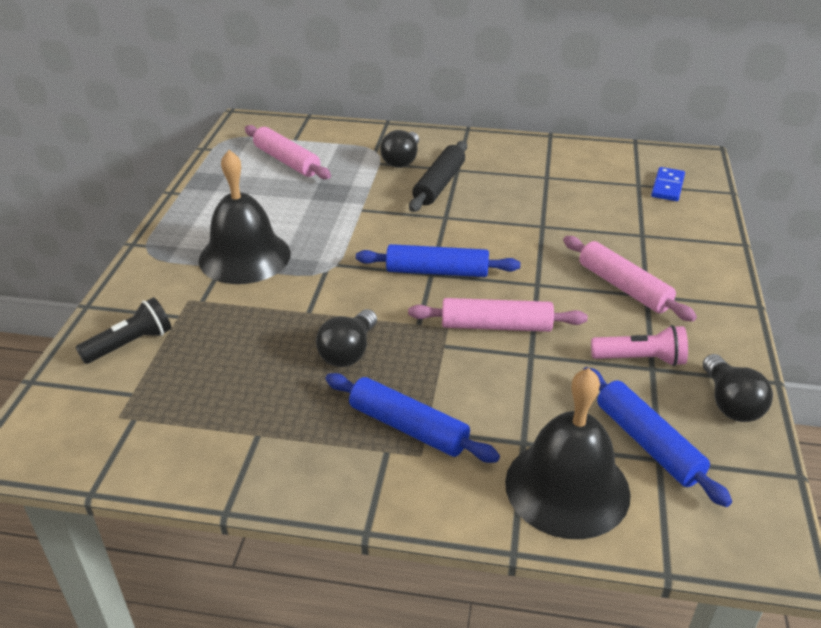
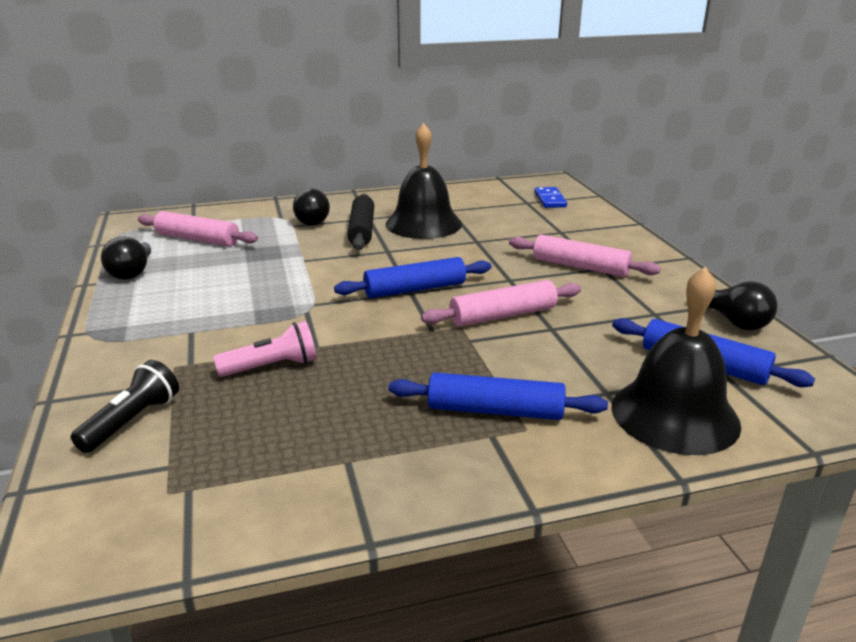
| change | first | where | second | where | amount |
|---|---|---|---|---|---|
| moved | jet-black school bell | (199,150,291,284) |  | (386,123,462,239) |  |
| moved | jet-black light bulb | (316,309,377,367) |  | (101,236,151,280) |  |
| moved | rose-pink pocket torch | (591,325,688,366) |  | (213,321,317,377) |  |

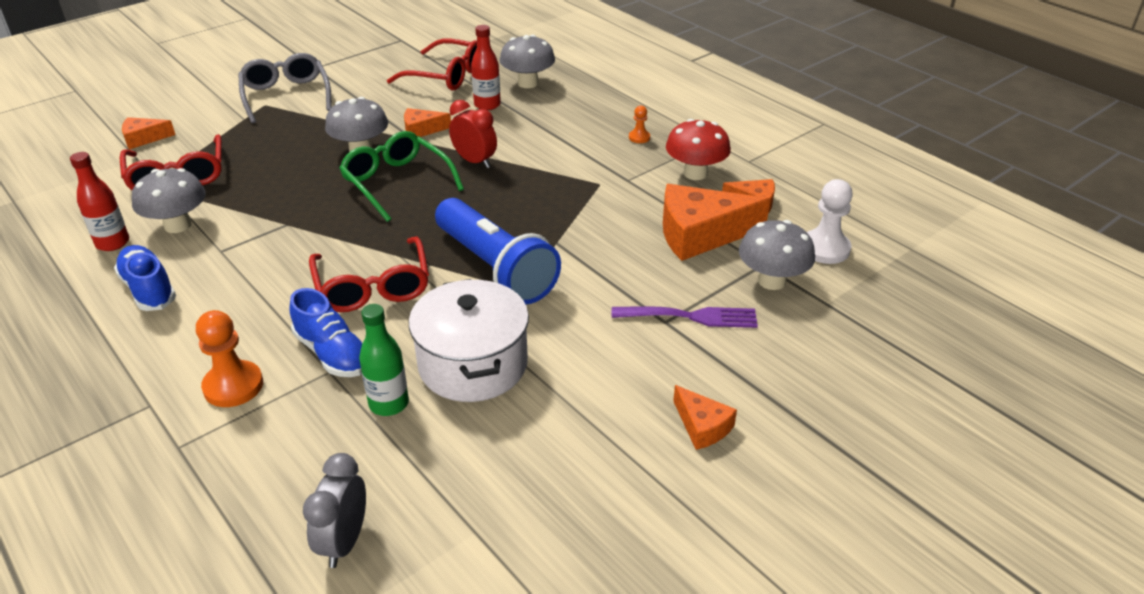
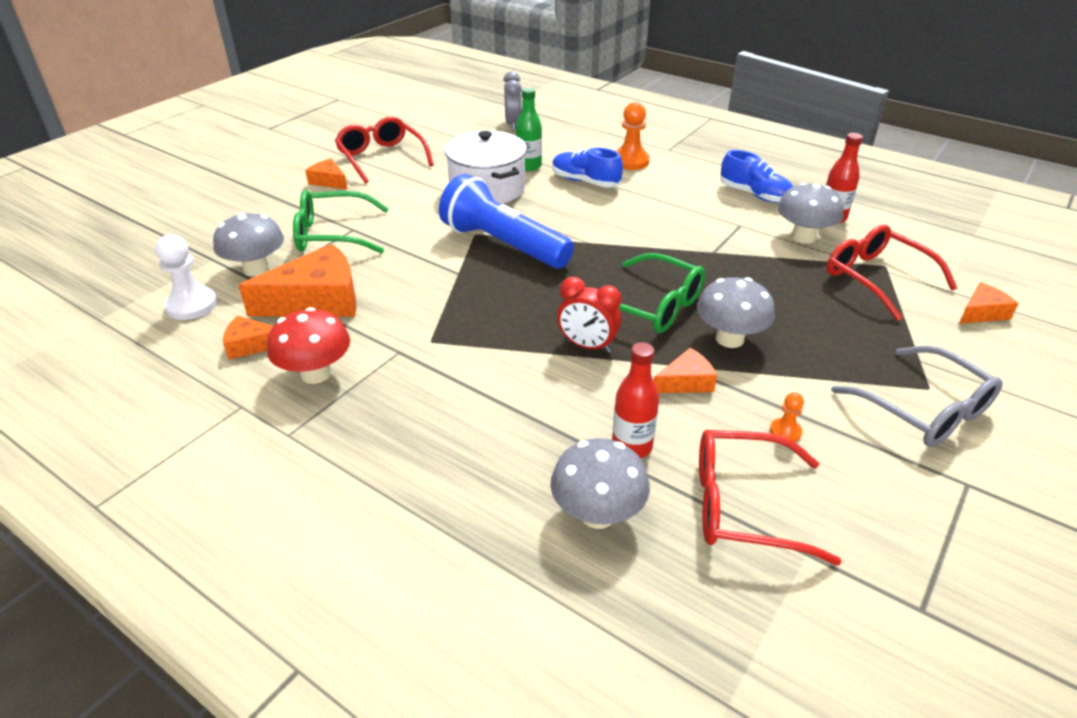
| change | first | where | second | where | amount |
|---|---|---|---|---|---|
| moved | scarlet eyeglasses | (309,237,429,312) |  | (335,117,434,184) |  |
| moved | orange chess pawn | (629,106,650,143) |  | (770,392,804,442) |  |
| replaced | purple fork | (612,307,758,328) | green eyeglasses | (293,190,389,254) |  |

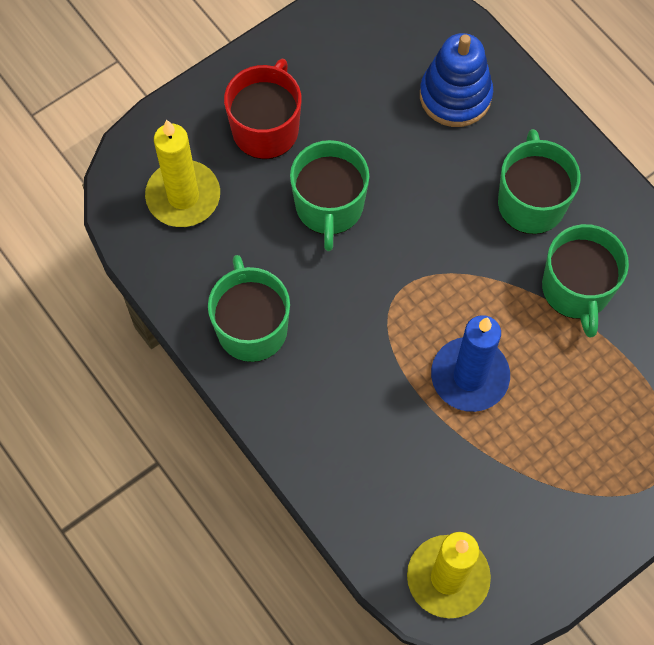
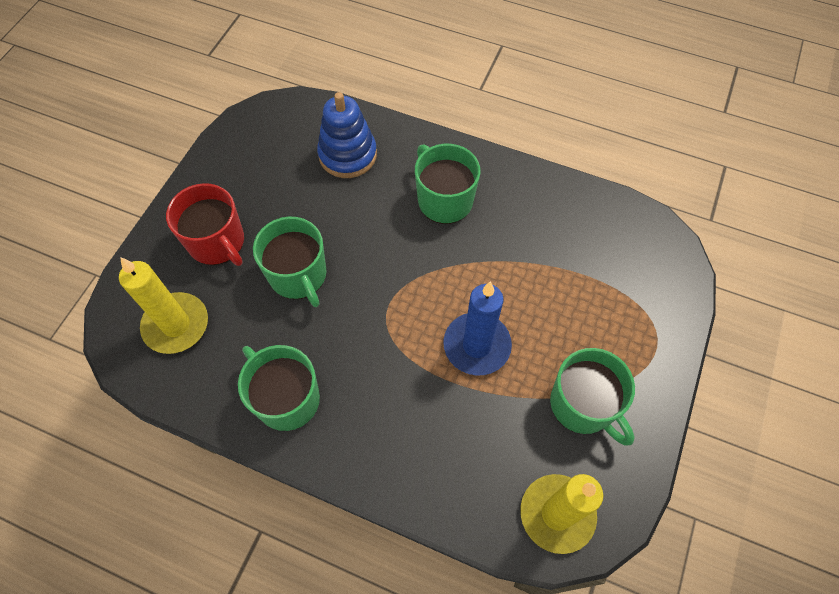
| change | first | where | second | where | amount |
|---|---|---|---|---|---|
| moved | green mug | (542,224,629,338) |  | (550,348,635,446) |  |
| turned | scarlet mug | (224,58,301,159) |  | (166,183,244,266) | 150 degrees clockwise |

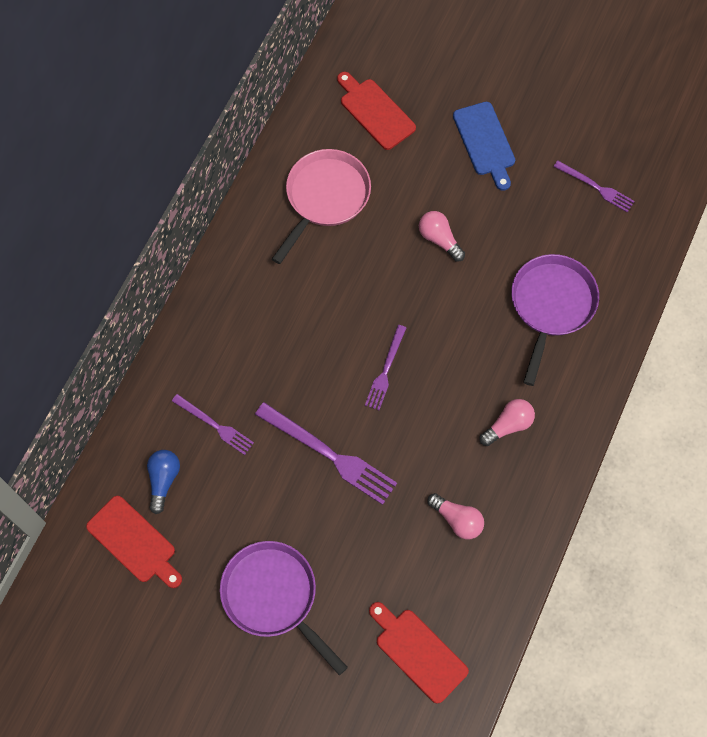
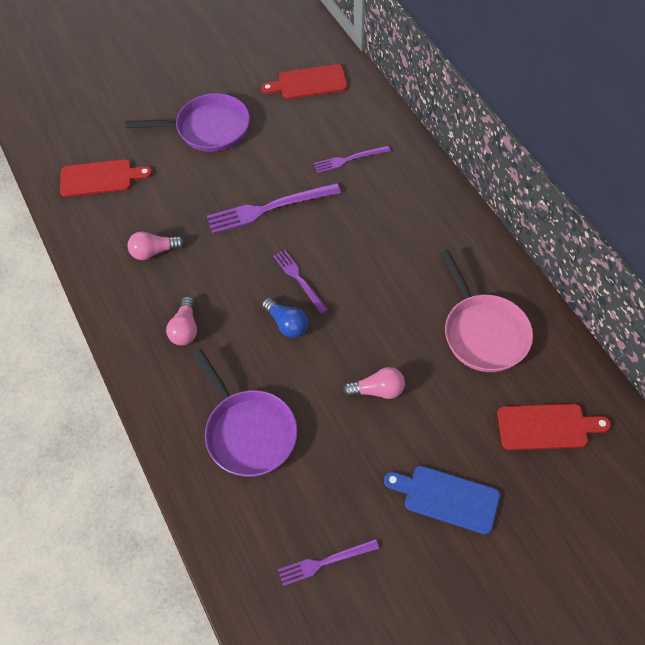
| change | first | where | second | where | amount |
|---|---|---|---|---|---|
| moved | royal blue light bulb | (147,450,180,514) |  | (262,298,308,338) |  |

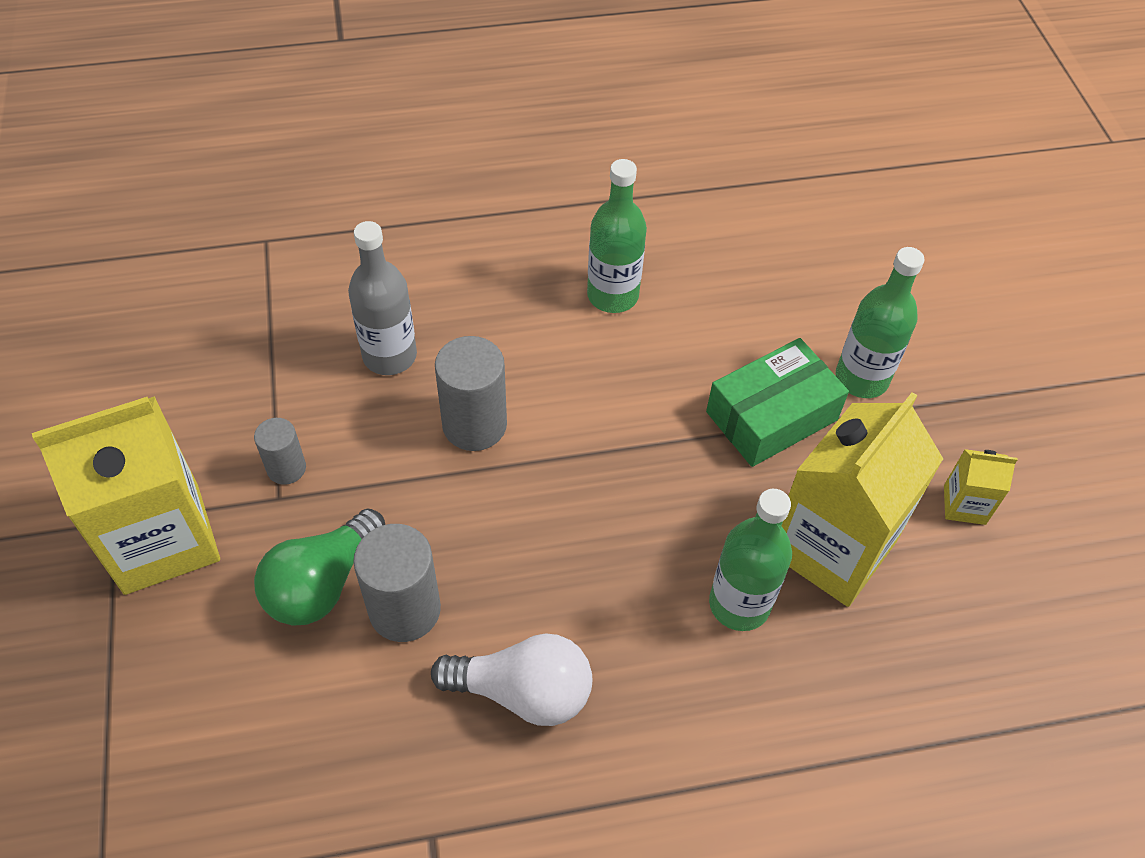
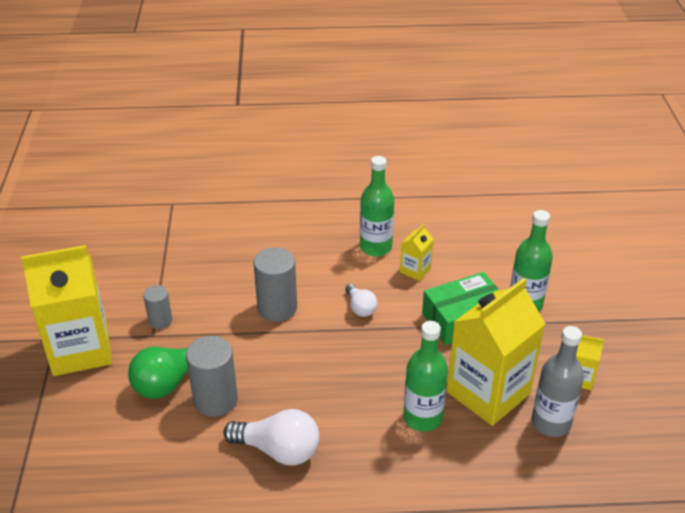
| change | first | where | second | where | amount |
|---|---|---|---|---|---|
| added |  |  | white light bulb | (345,284,377,317) |  |
| added |  |  | golden juice carton | (400,224,434,281) |  |
| moved | grey bottle | (348,221,417,375) |  | (532,326,584,437) |  |

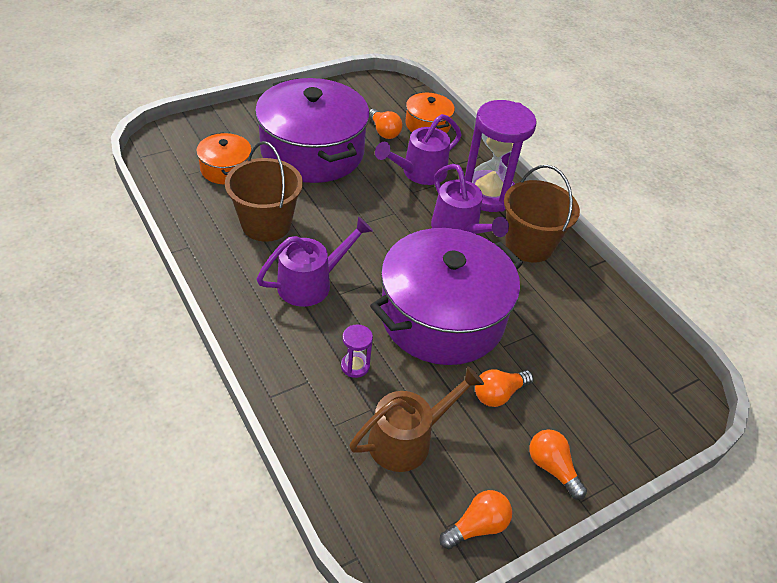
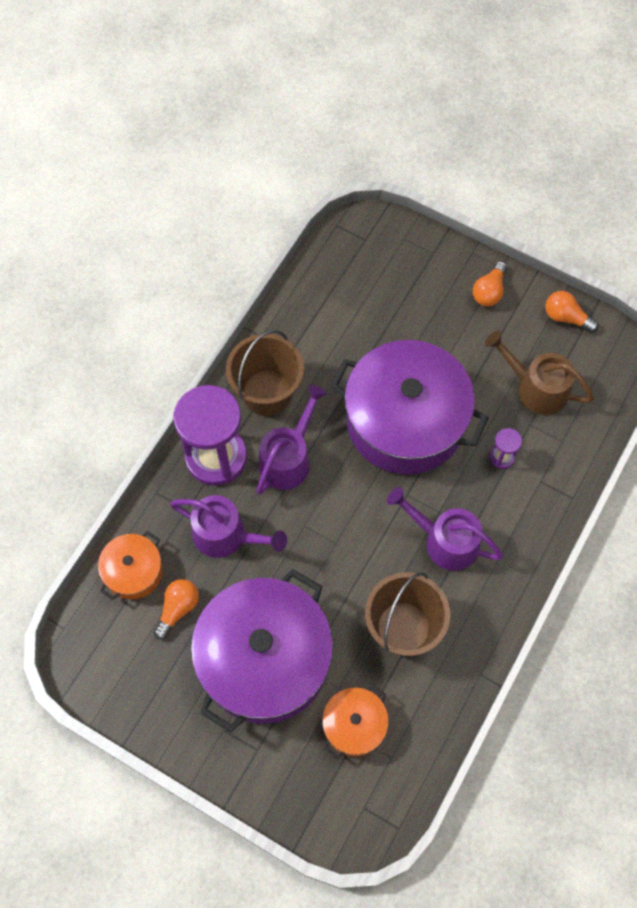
| change | first | where | second | where | amount |
|---|---|---|---|---|---|
| removed | orange light bulb | (475,369,533,407) |  |  |  |

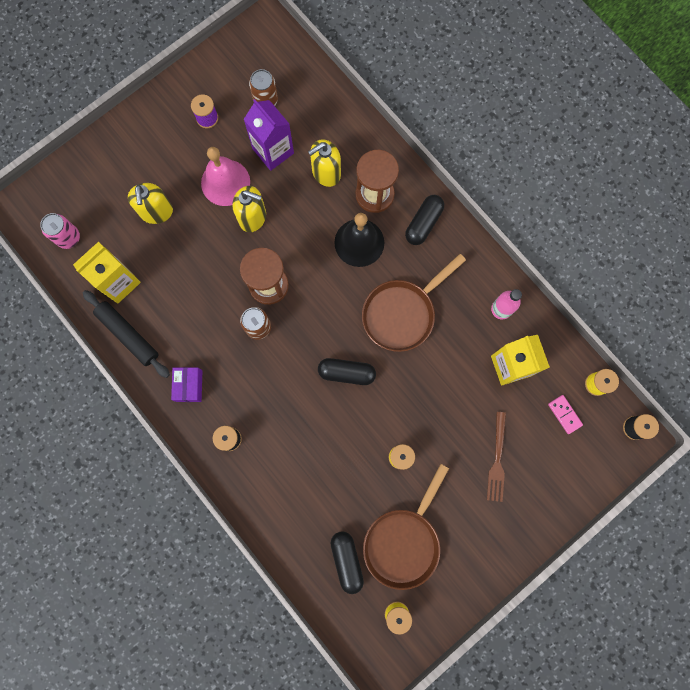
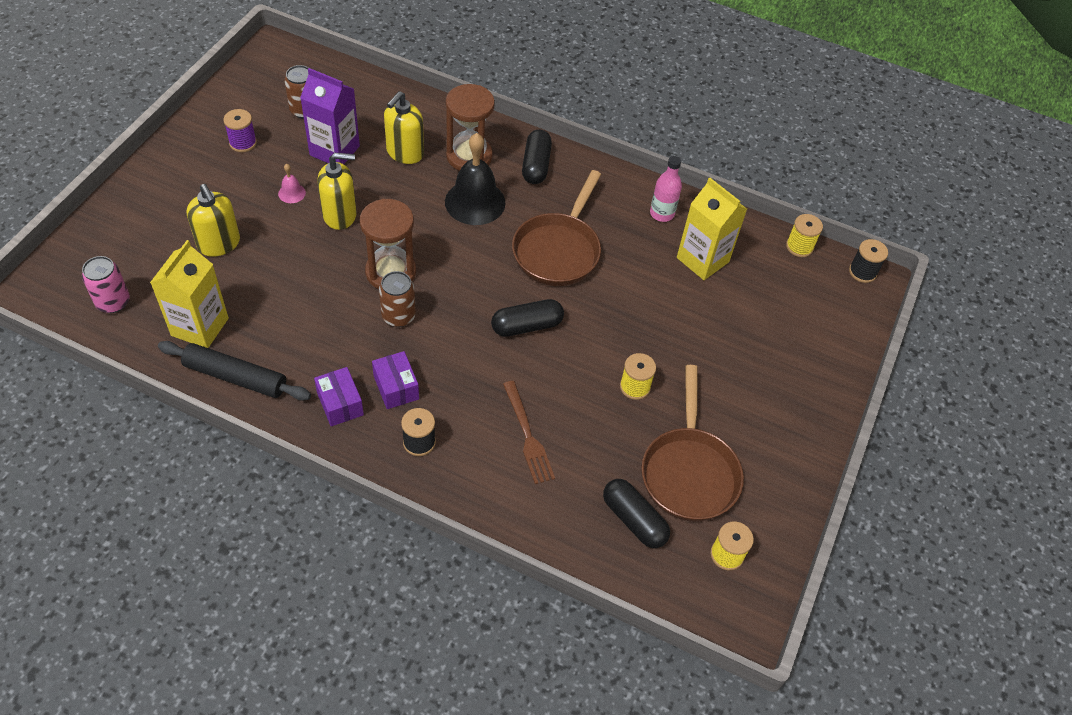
| change | first | where | second | where | amount |
|---|---|---|---|---|---|
| removed | rose-pink domino tile | (548,395,583,434) |  |  |  |
| added |  |  | purple box | (372,351,419,409) |  |
| moved | brown fork | (487,412,506,502) |  | (503,381,555,484) |  |
| resized | rose-pink school bell | (201,147,250,206) |  | (278,163,306,203) | x0.44 |

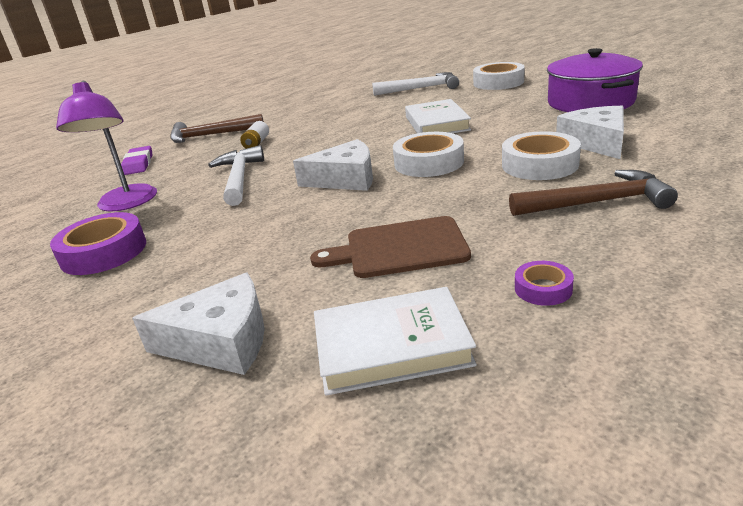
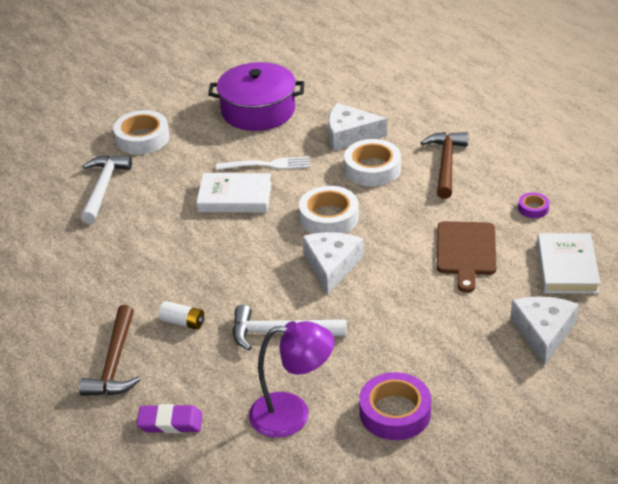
| change | first | where | second | where | amount |
|---|---|---|---|---|---|
| added |  |  | white fork | (216,157,310,170) |  |

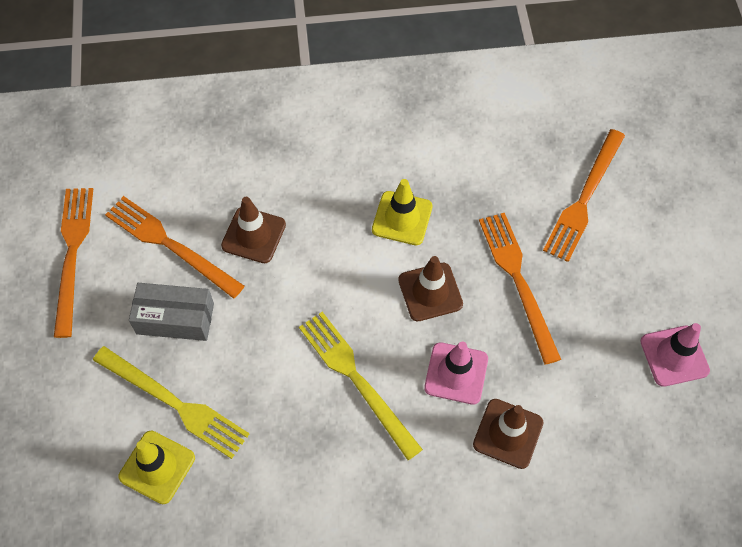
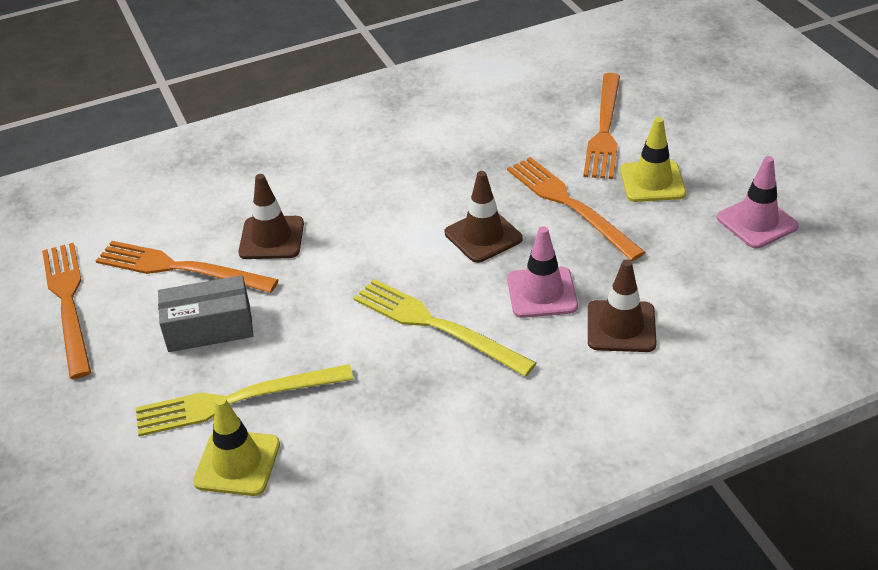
| change | first | where | second | where | amount |
|---|---|---|---|---|---|
| moved | golden road cone | (372,179,433,245) |  | (620,117,686,202) |  |
| turned | golden fork | (93,346,250,459) |  | (136,364,354,437) | 150 degrees clockwise |

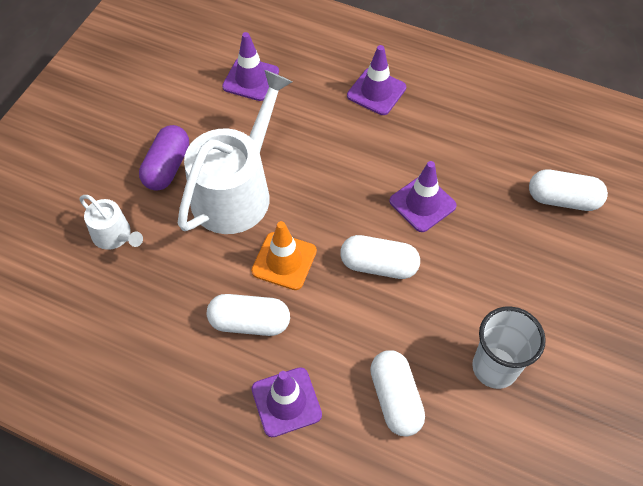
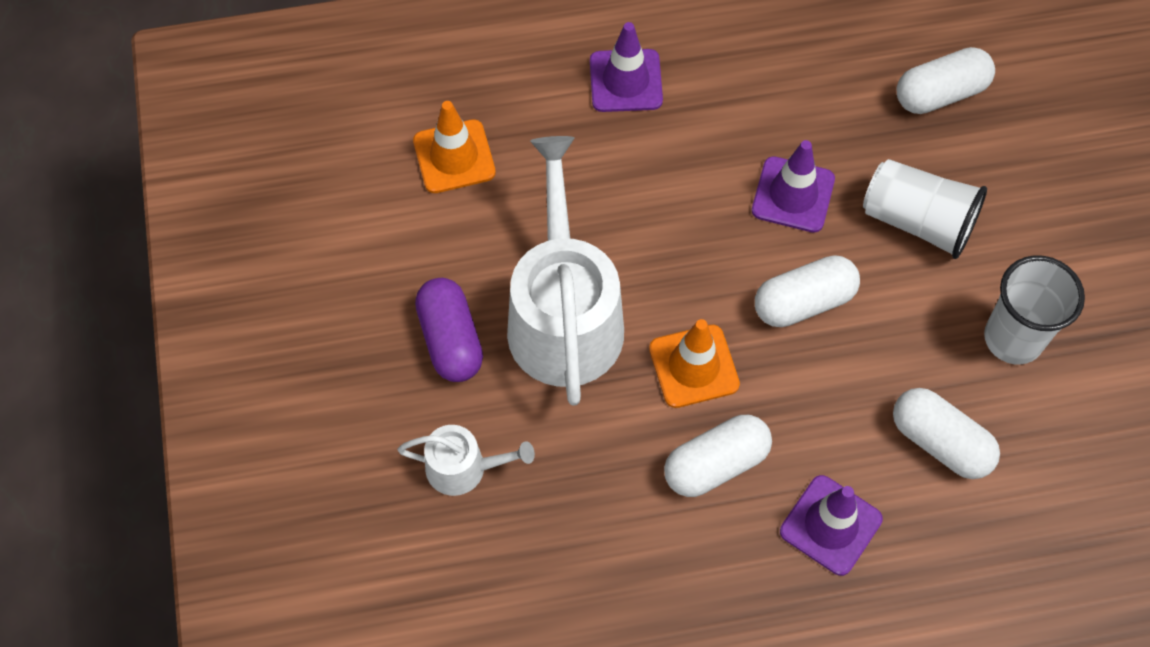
| change | first | where | second | where | amount |
|---|---|---|---|---|---|
| added |  |  | white beaker | (863,159,987,259) |  |
| recoloured | purple road cone | (222,32,279,101) | orange road cone | (413,101,496,193) |  |

